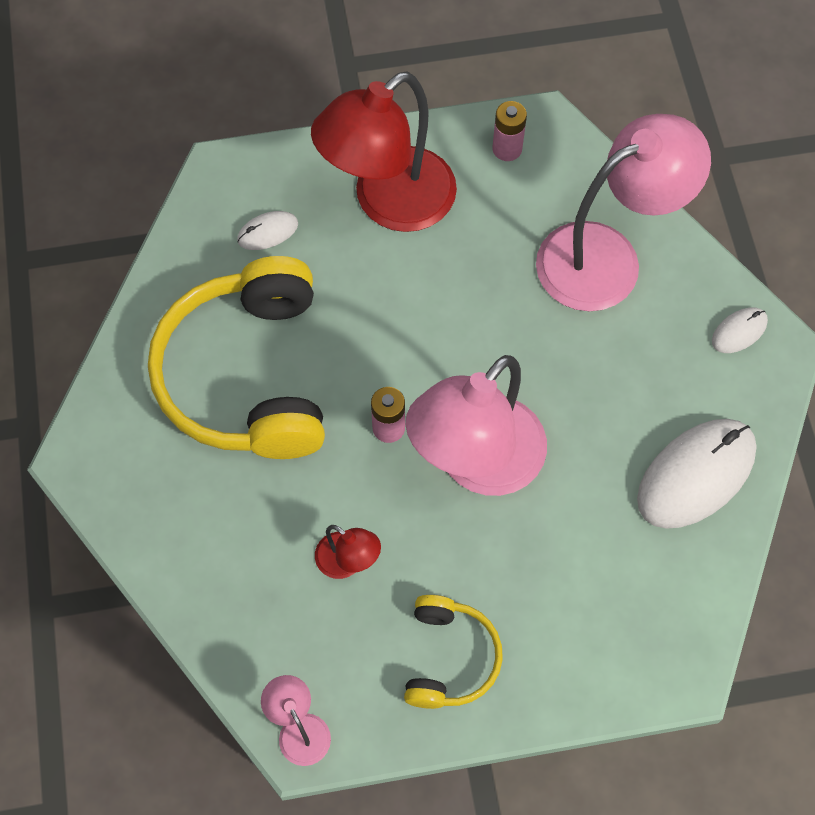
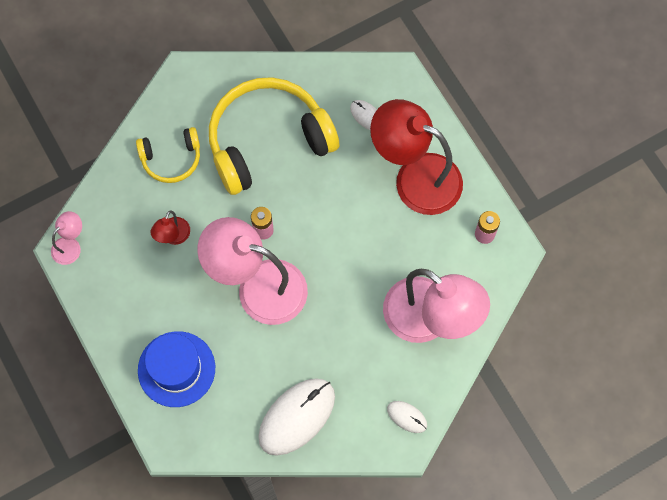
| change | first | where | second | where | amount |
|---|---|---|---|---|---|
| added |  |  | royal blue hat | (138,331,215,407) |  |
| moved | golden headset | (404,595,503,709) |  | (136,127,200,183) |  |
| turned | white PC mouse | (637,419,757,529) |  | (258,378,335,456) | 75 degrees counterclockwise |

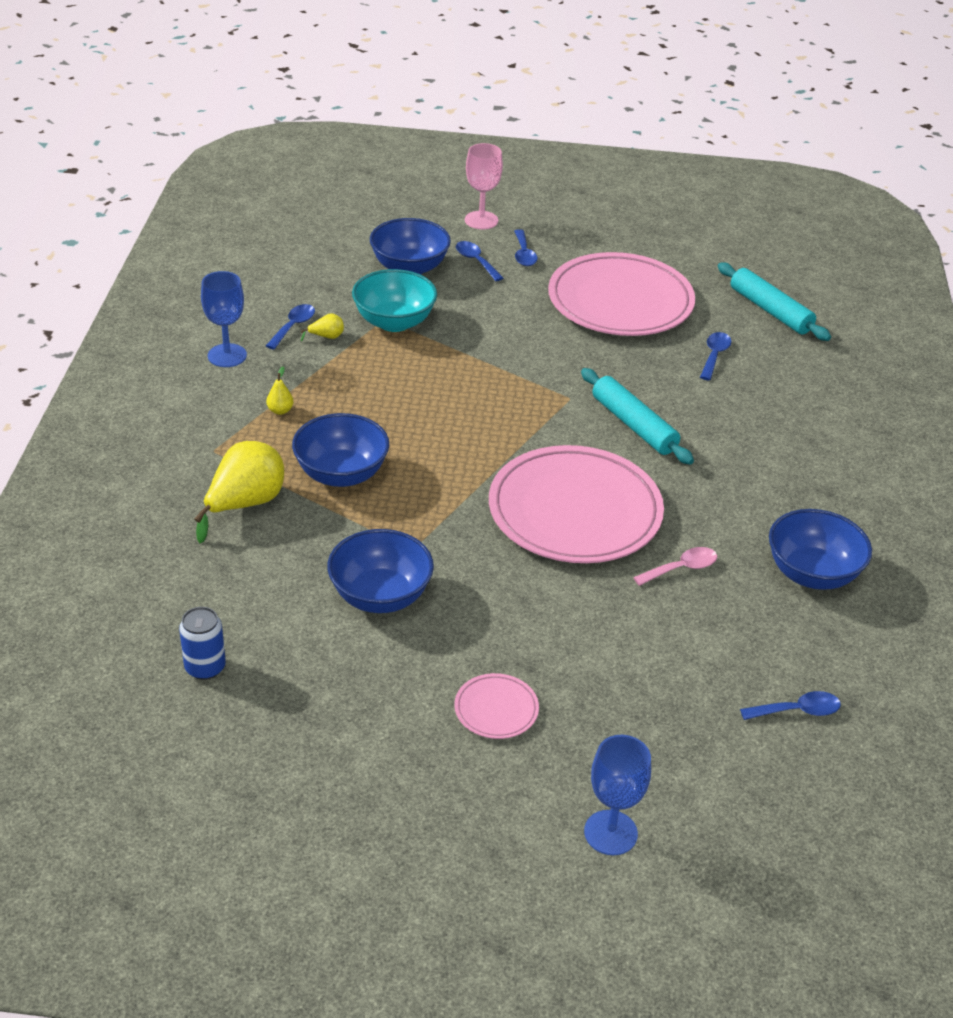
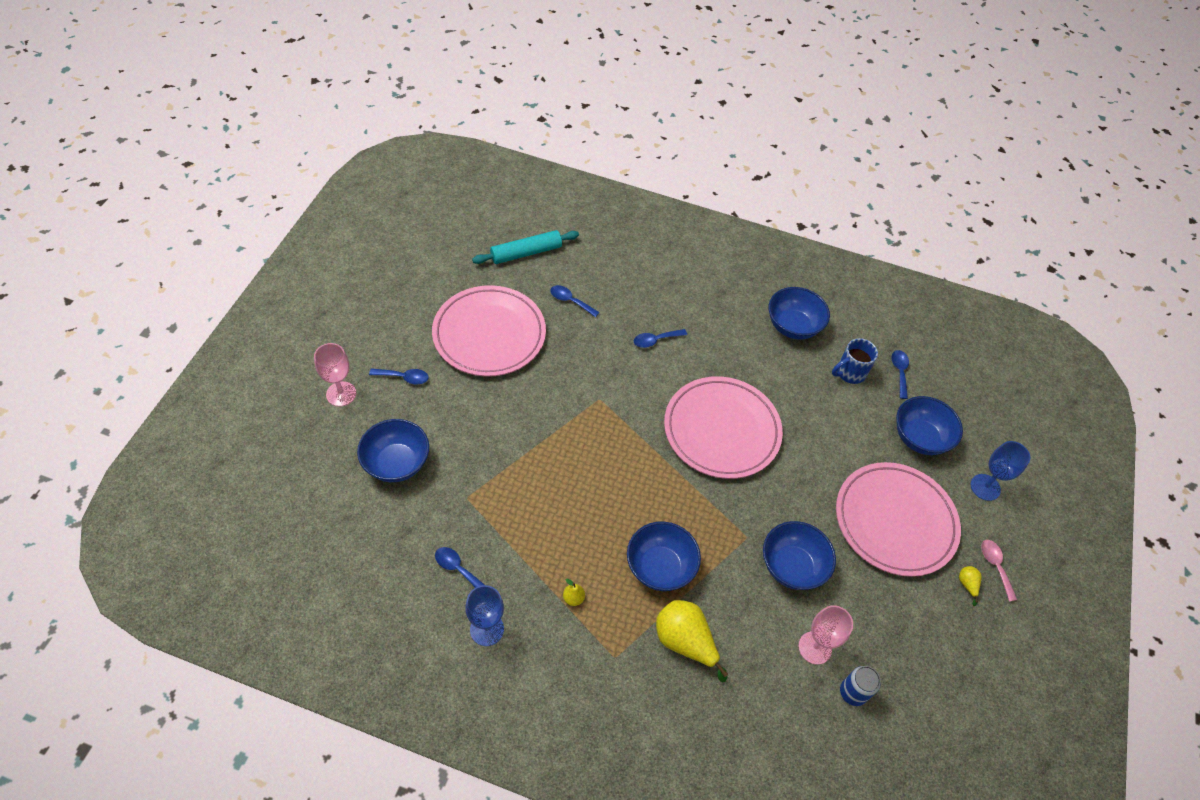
| change | first | where | second | where | amount |
|---|---|---|---|---|---|
| removed | turquoise bowl | (352,269,437,332) |  |  |  |
| removed | turquoise pastry roller | (581,368,694,465) |  |  |  |
| added |  |  | rose-pink chalice | (798,605,853,665) |  |
| added |  |  | royal blue mug | (832,338,878,384) |  |
| added |  |  | royal blue bowl | (896,396,963,455) |  |
| moved | golden pear | (301,313,344,341) |  | (959,566,982,606) |  |
| moved | royal blue teaspoon | (456,241,503,281) |  | (634,329,687,348) |  |
| moved | rose-pink teaspoon | (633,547,717,586) |  | (981,540,1017,602) |  |
| resized | rose-pink plate | (454,673,539,739) |  | (836,462,961,577) | x2.38 |

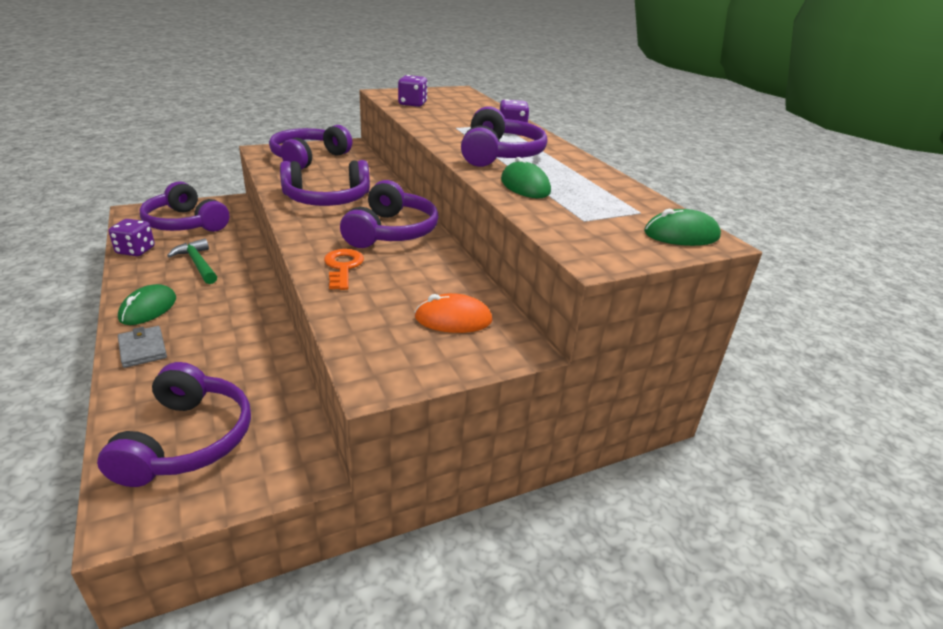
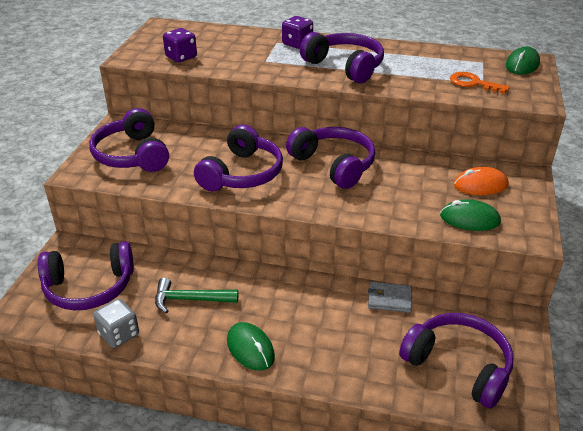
| change | first | where | second | where | amount |
|---|---|---|---|---|---|
| moved | grey billfold | (118,326,167,368) |  | (368,282,412,313) |  |
| moved | orange key | (324,249,364,290) |  | (450,72,510,94) |  |
| moved | green PC mouse | (501,157,551,198) |  | (440,199,501,231) |  |
| recoloured | purple dice | (109,219,155,256) | grey dice | (93,298,139,348) |  |
| turned | orange PC mouse | (415,293,492,333) |  | (454,167,508,195) | 45 degrees clockwise |

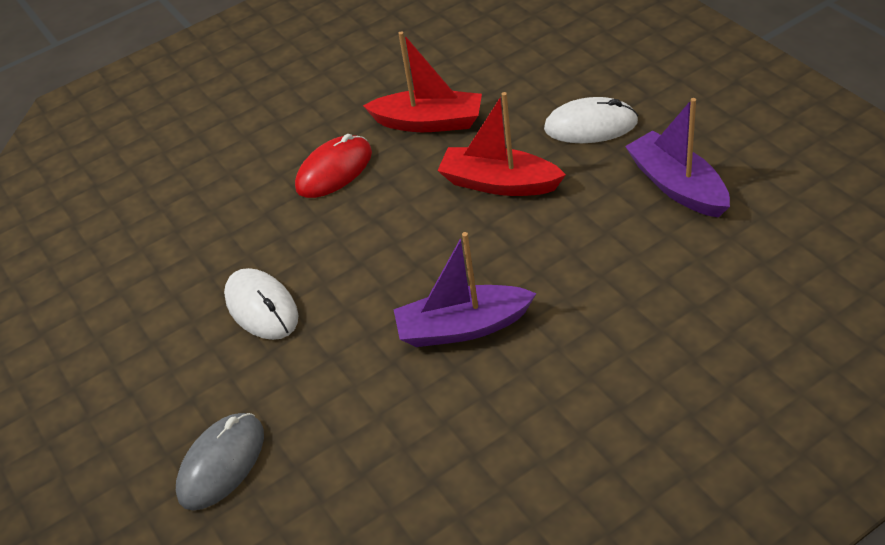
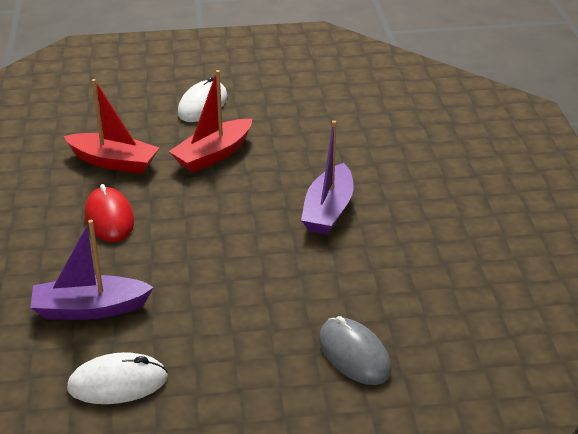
| change | first | where | second | where | amount |
|---|---|---|---|---|---|
| moved | white PC mouse | (224,268,298,340) |  | (67,352,168,404) |  |
| moved | purple toy boat | (625,98,730,218) |  | (30,220,154,320) |  |
| turned | scarlet toy boat | (363,31,482,132) |  | (64,79,159,174) | 75 degrees clockwise |

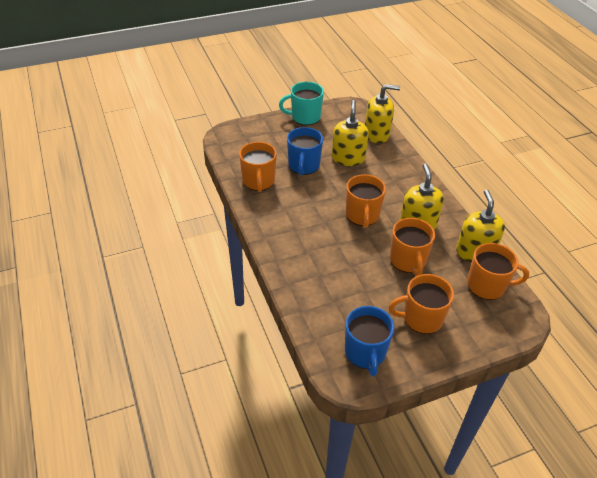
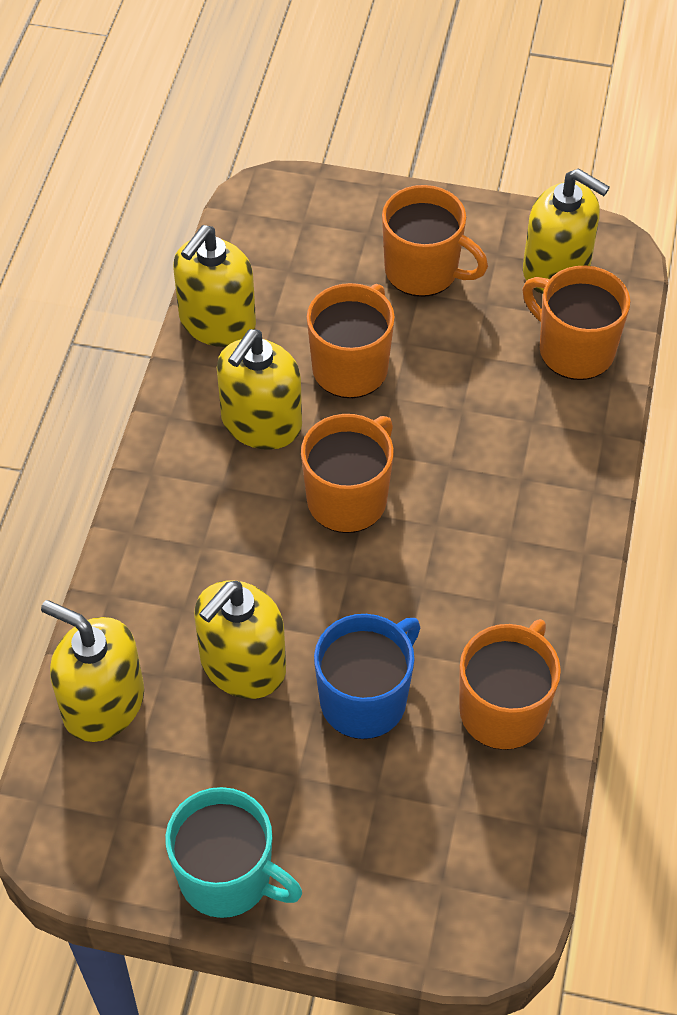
| change | first | where | second | where | amount |
|---|---|---|---|---|---|
| moved | orange mug | (467,243,529,300) |  | (523,266,630,380) |  |
| replaced | royal blue mug | (345,306,394,376) | golden pump bottle | (523,168,610,294) |  |

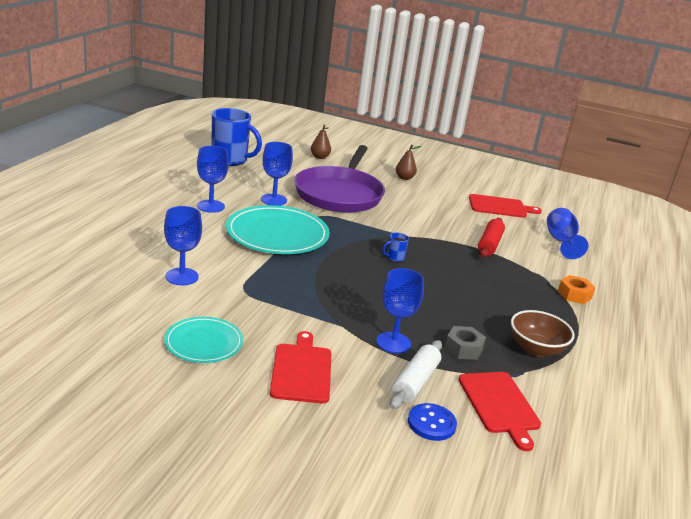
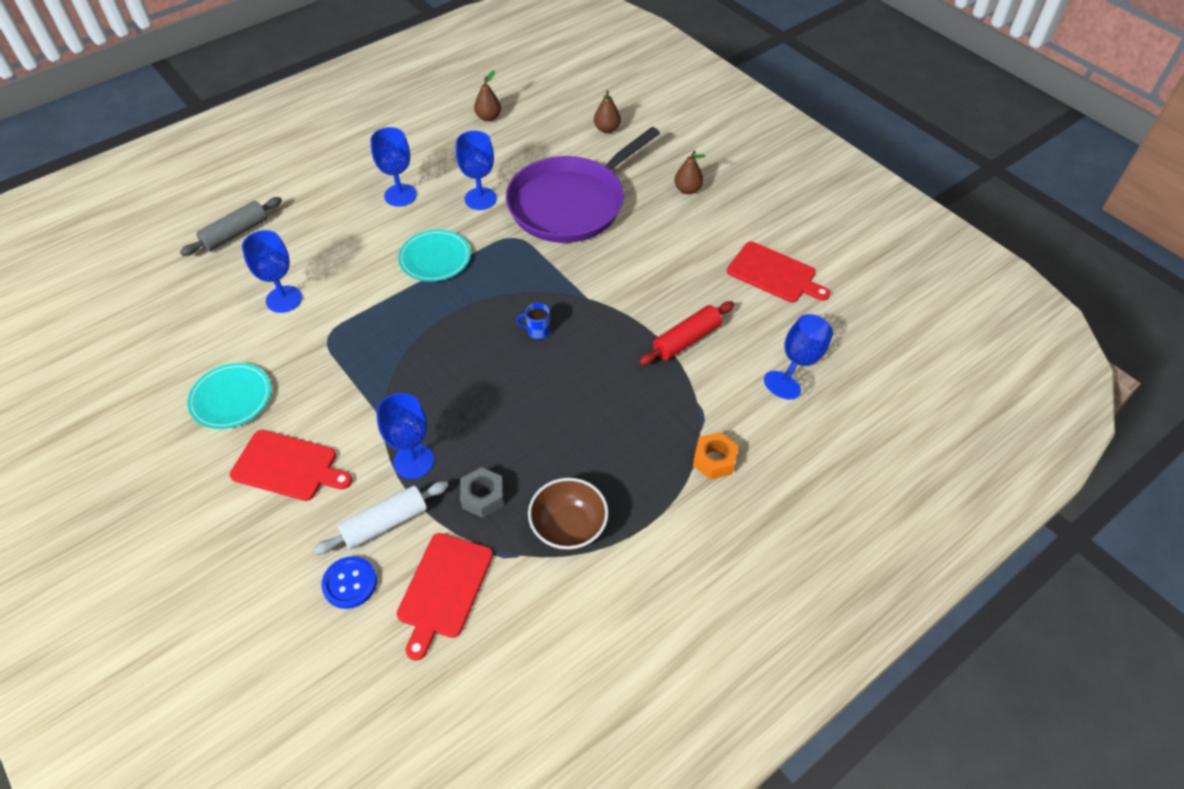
| change | first | where | second | where | amount |
|---|---|---|---|---|---|
| added |  |  | grey pastry roller | (180,197,282,256) |  |
| replaced | royal blue mug | (212,108,262,166) | brown pear | (474,71,501,121) |  |
| turned | scarlet bread board | (270,331,331,404) |  | (230,430,353,501) | 75 degrees clockwise |
| resized | turquoise plate | (226,205,330,254) |  | (398,230,471,282) | x0.58 |

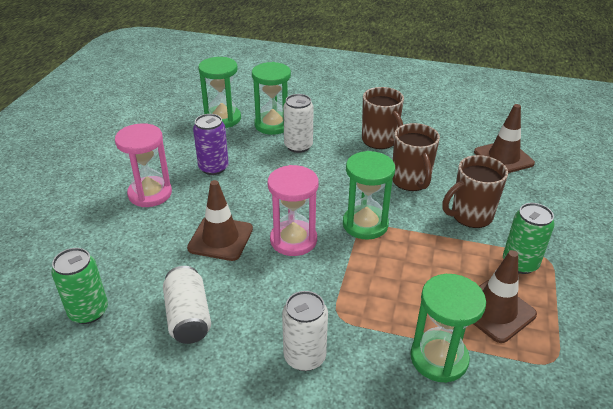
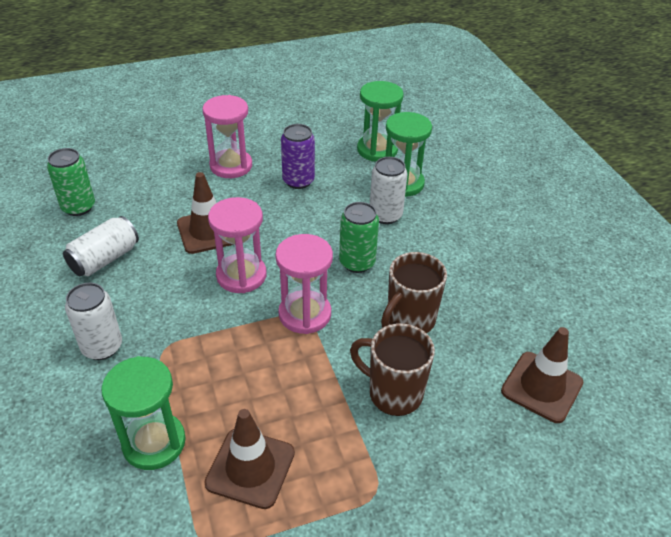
| change | first | where | second | where | amount |
|---|---|---|---|---|---|
| removed | brown mug | (362,87,404,149) |  |  |  |
| moved | green can | (503,203,555,274) |  | (339,202,379,273) |  |
| recoloured | green hourglass | (343,151,395,240) | rose-pink hourglass | (275,234,333,334) |  |

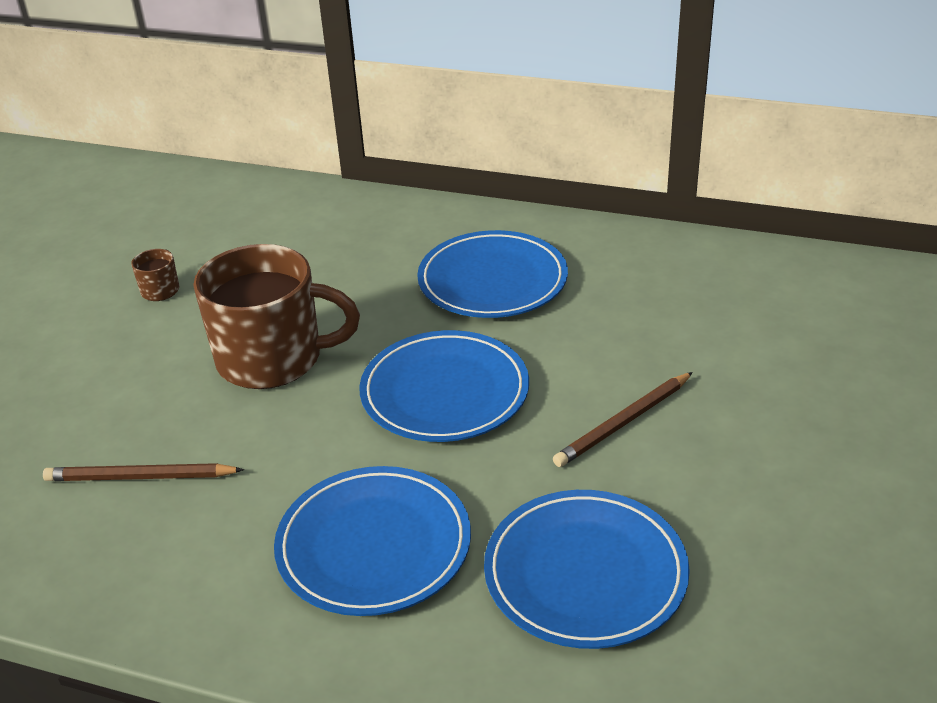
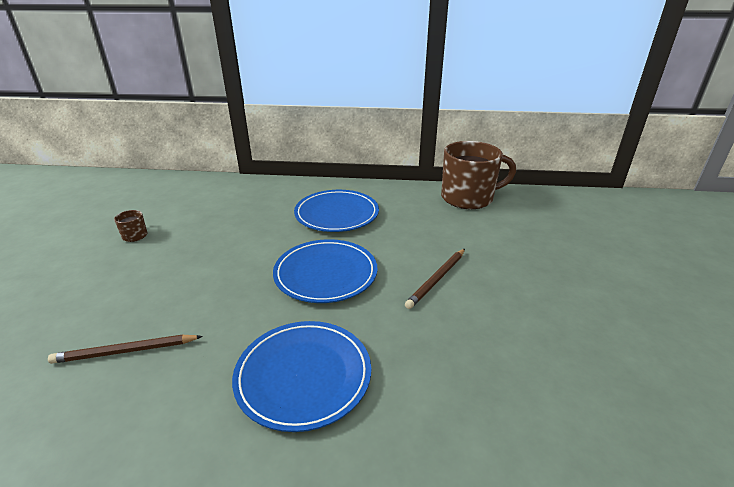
| change | first | where | second | where | amount |
|---|---|---|---|---|---|
| removed | royal blue plate | (484,490,690,649) |  |  |  |
| moved | brown mug | (193,244,360,389) |  | (441,141,516,209) |  |

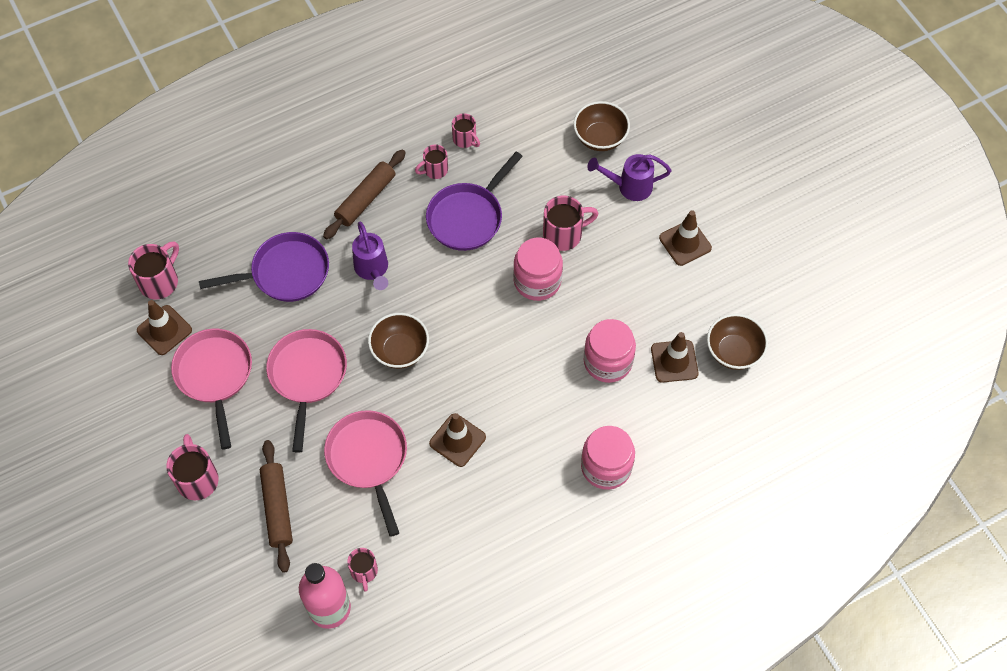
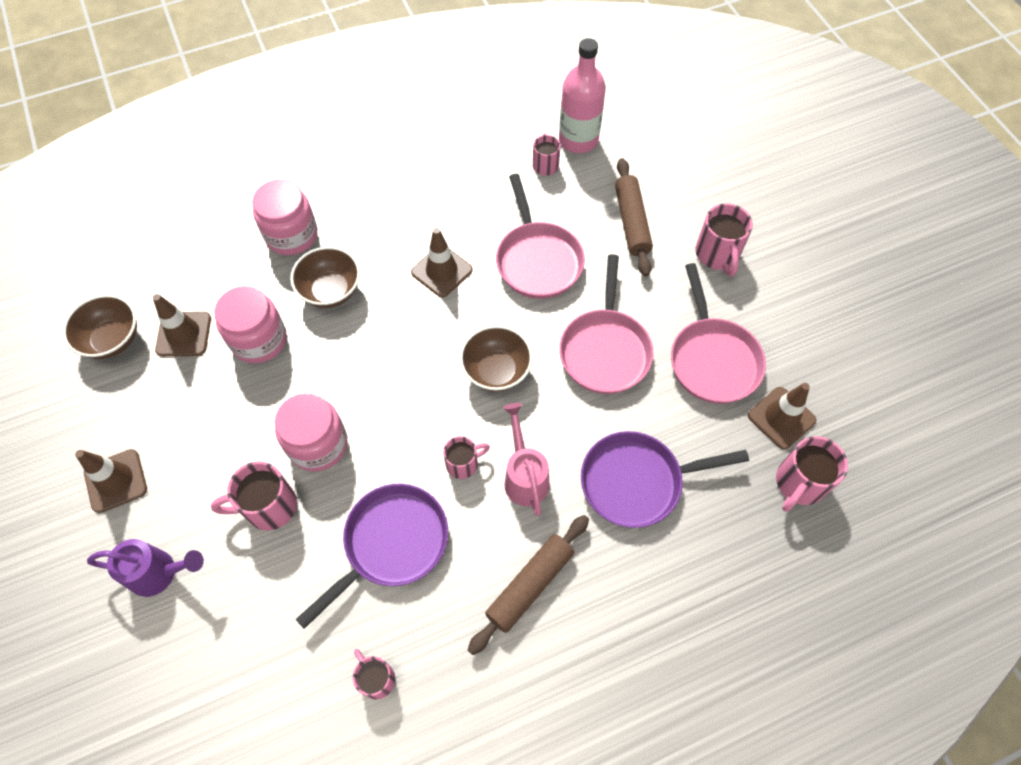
| change | first | where | second | where | amount |
|---|---|---|---|---|---|
| moved | rose-pink mug | (415,145,448,179) |  | (443,436,490,479) |  |
| moved | brown bowl | (574,101,630,151) |  | (290,246,360,308) |  |
| recoloured | purple watering can | (352,222,388,290) | rose-pink watering can | (503,403,549,516) |  |

